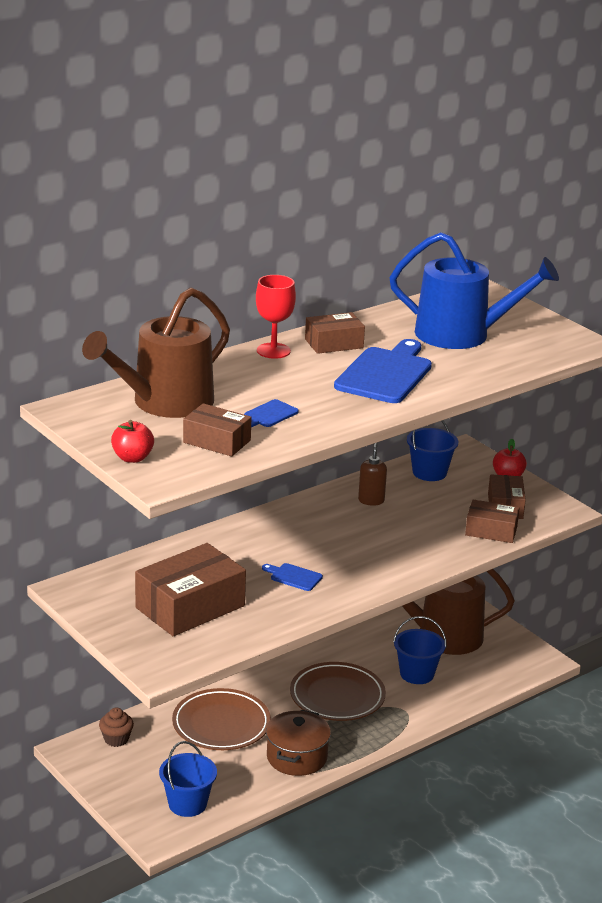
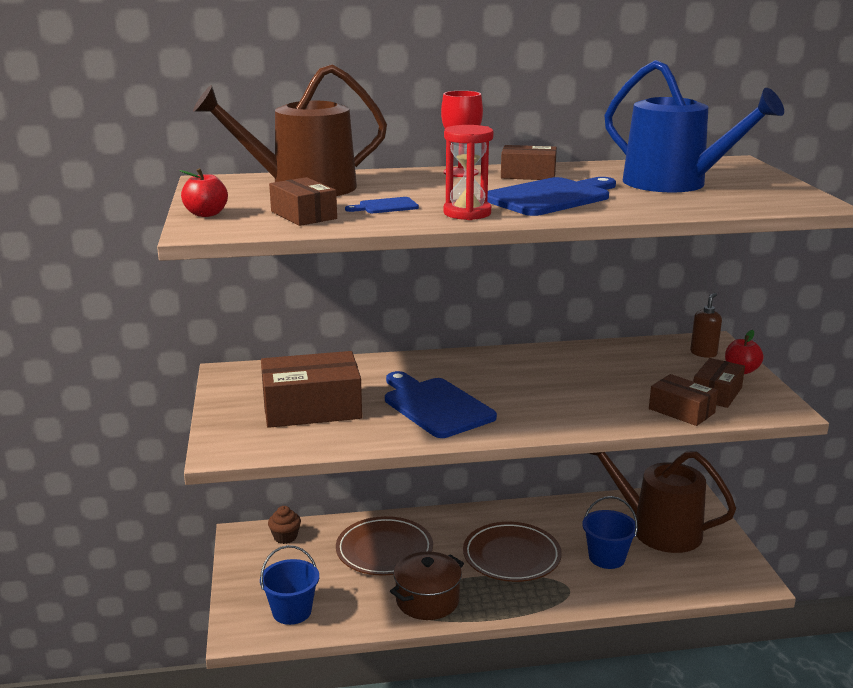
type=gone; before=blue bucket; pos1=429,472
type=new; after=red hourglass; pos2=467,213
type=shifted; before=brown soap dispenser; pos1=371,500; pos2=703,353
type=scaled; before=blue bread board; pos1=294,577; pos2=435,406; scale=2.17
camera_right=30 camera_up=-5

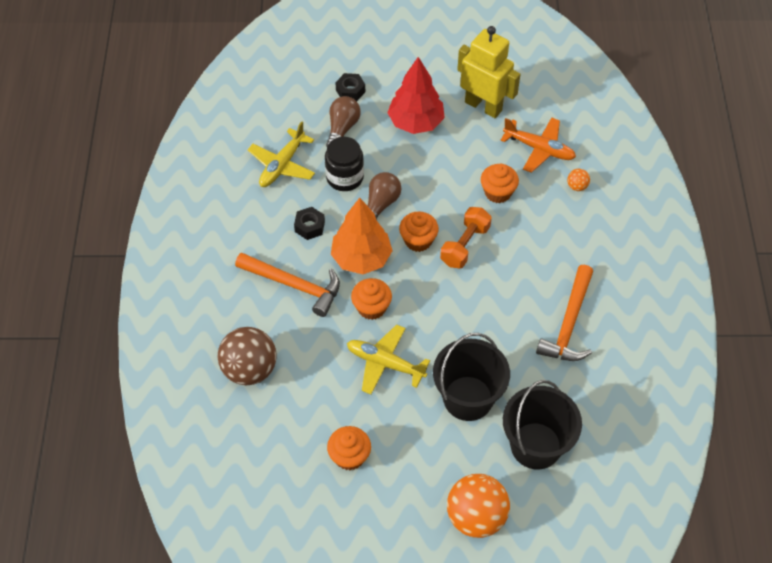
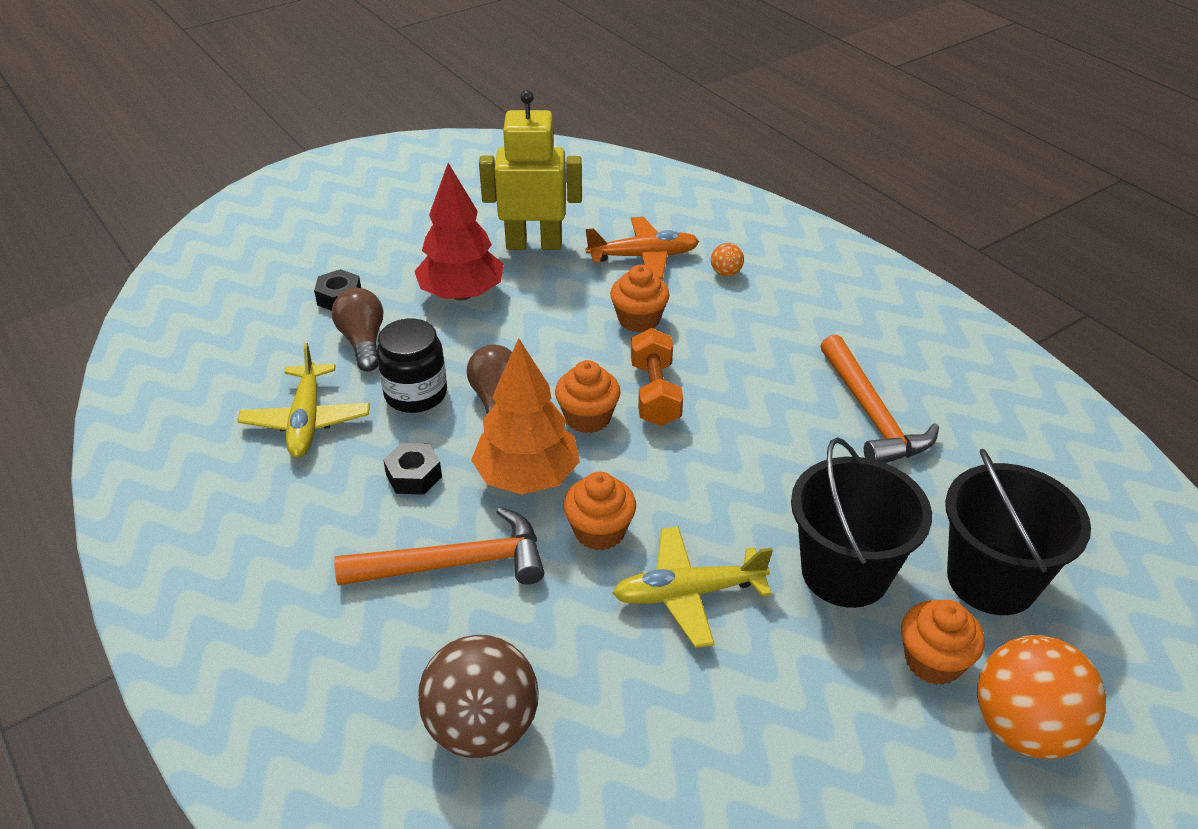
type=shifted; before=orange fairy cake; pos1=349,456; pos2=933,661
camera_right=-35 camera_up=-15

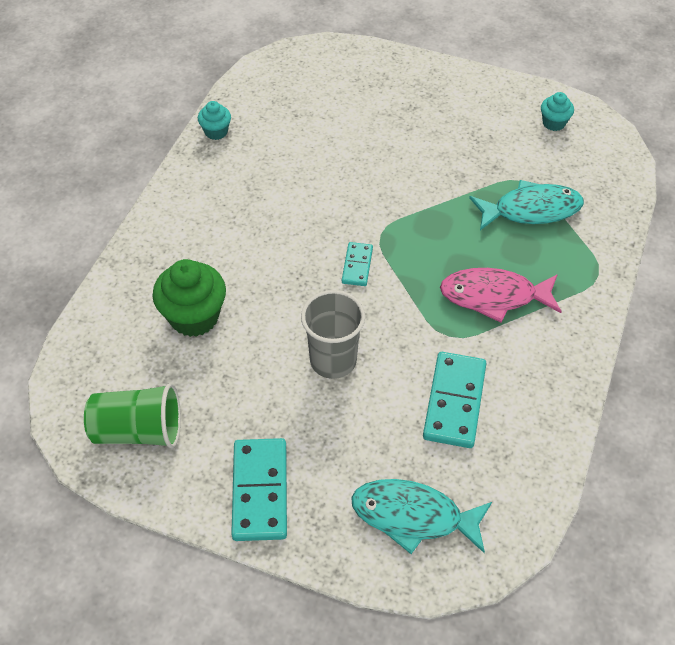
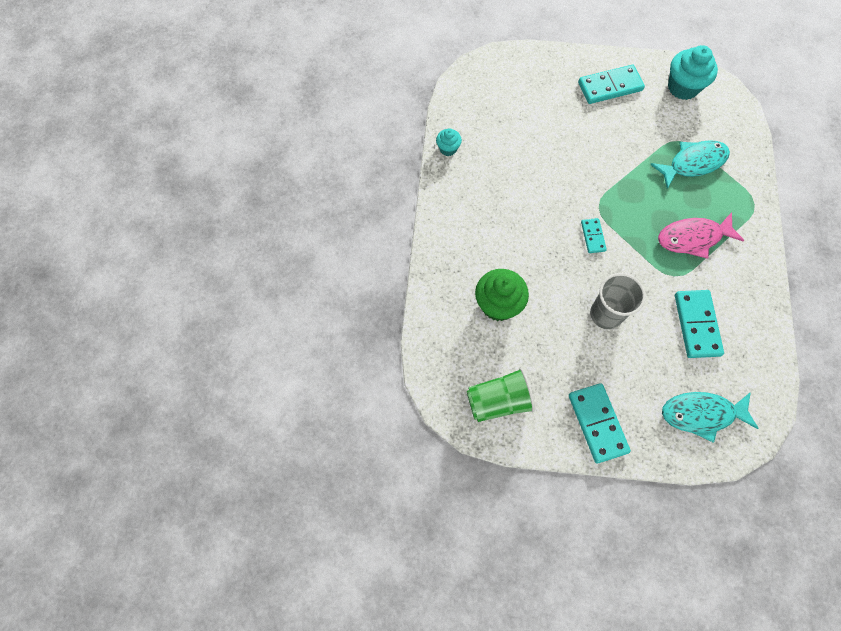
type=new; after=aqua domino tile; pos2=610,86
type=scaled; before=aqua fairy cake; pos1=553,123; pos2=683,87; scale=1.85
camera_right=-15 camera_up=15

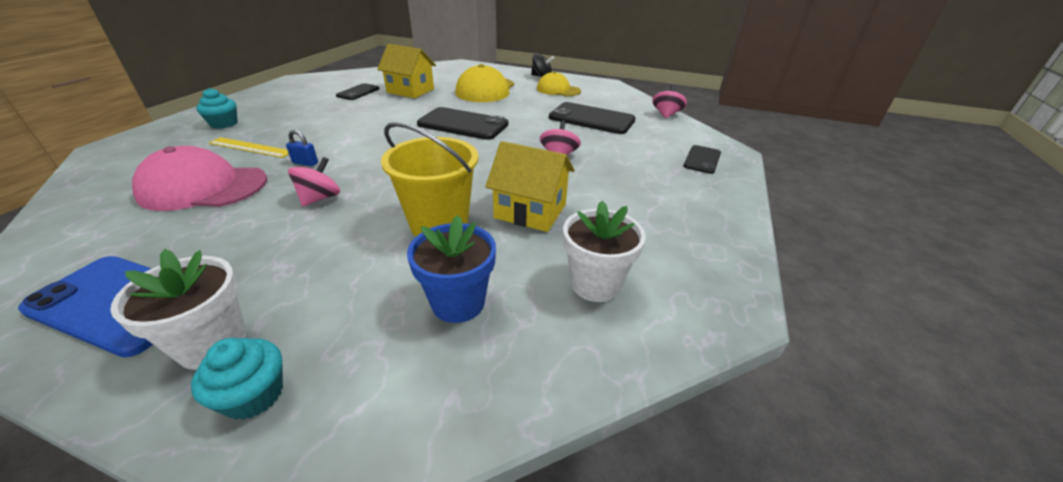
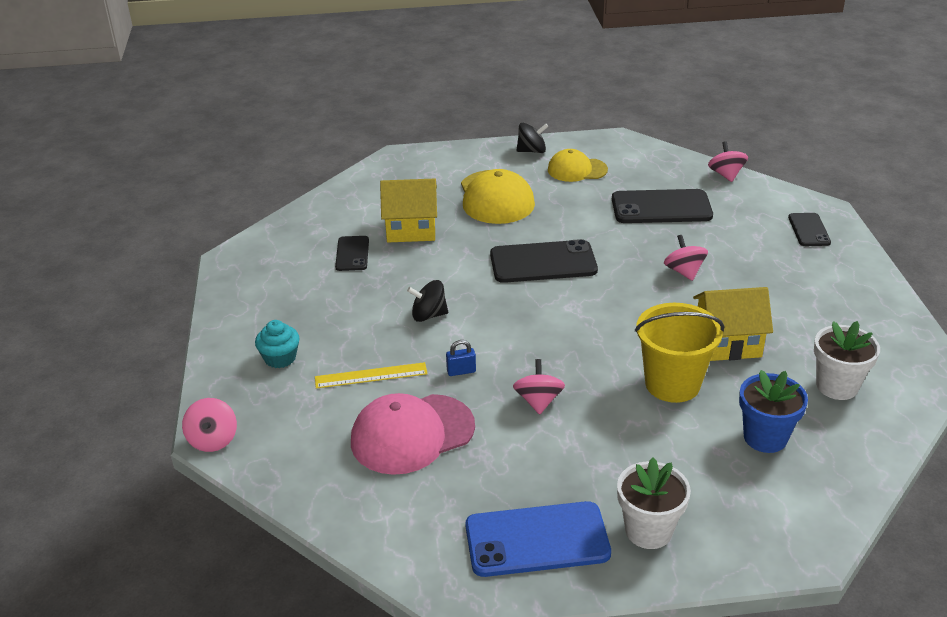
type=gone; before=aqua fairy cake; pos1=254,395
type=new; after=rose-pink toy top; pos2=213,440
type=new; after=jet-black toy top; pos2=428,315
camera_right=-25 camera_up=0

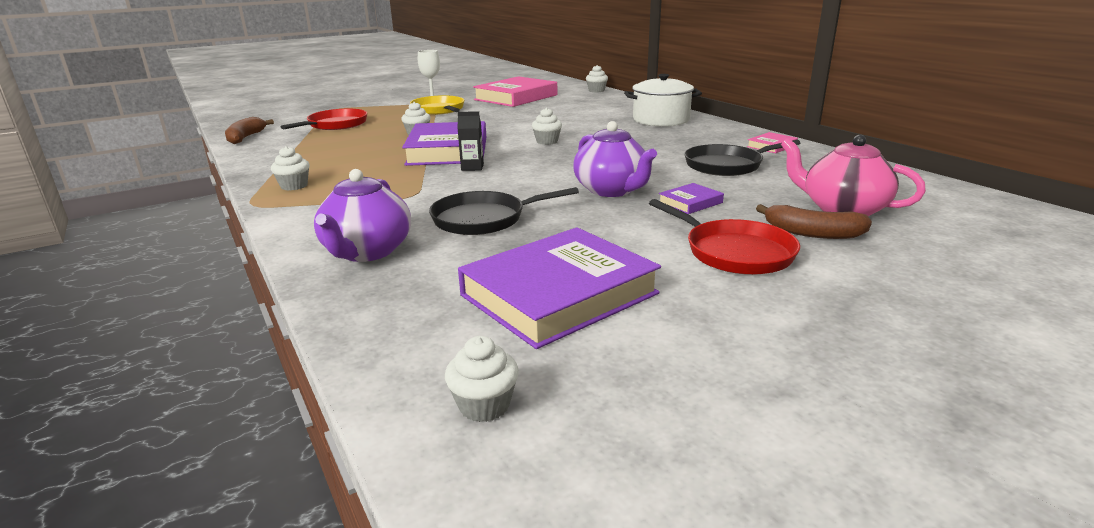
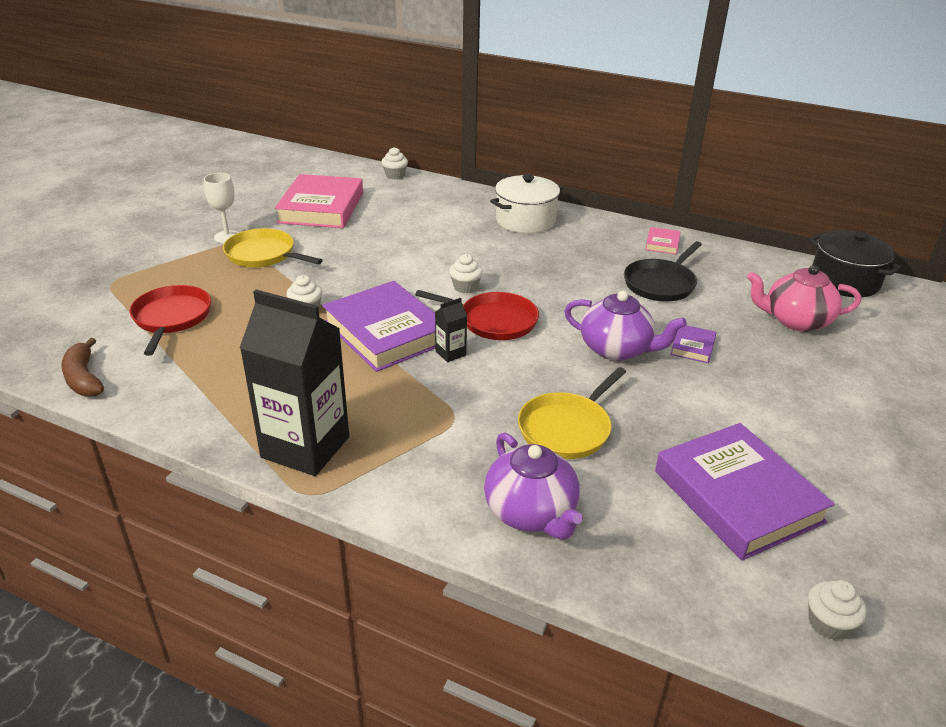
type=gone; before=brown banana; pos1=812,233
type=new; after=jet-black pot; pos2=844,281
type=shifted; before=red skillet; pos1=735,252; pos2=494,321
type=swapped; before=pure white fairy cake; after=jet-black juice carton; pos1=294,186; pos2=305,447
type=repainted; before=jet-black skillet; after=golden skillet; pos1=483,219; pos2=567,429
type=rotated; before=royal purple book; pos1=558,294; pos2=737,496; turn=-45
camera_right=-35 camera_up=10

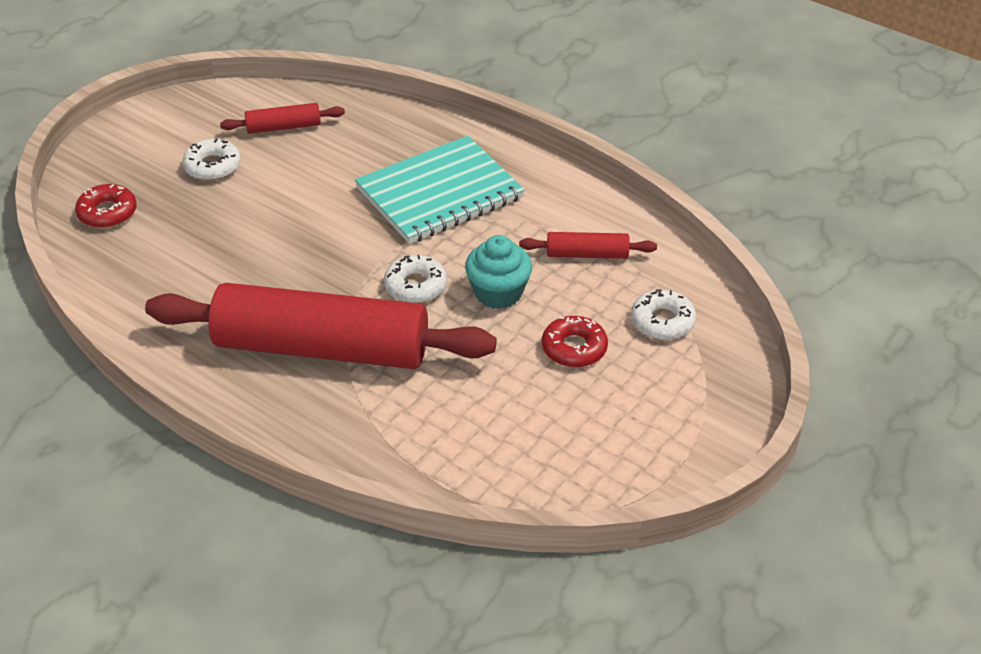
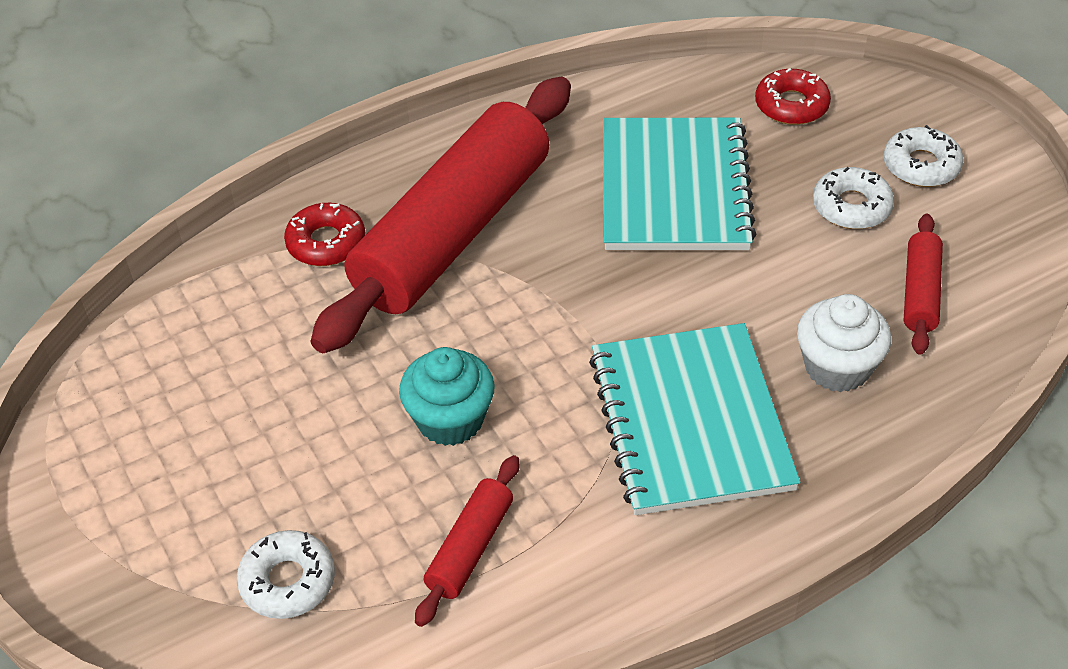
type=new; after=aqua notepad; pos2=674,188
type=new; after=pure white fairy cake; pos2=837,367
type=shifted; before=pure white doughnut; pos1=415,286; pos2=921,165
type=shifted; before=red doughnut; pos1=574,348; pos2=326,243
camera_right=115 camera_up=5

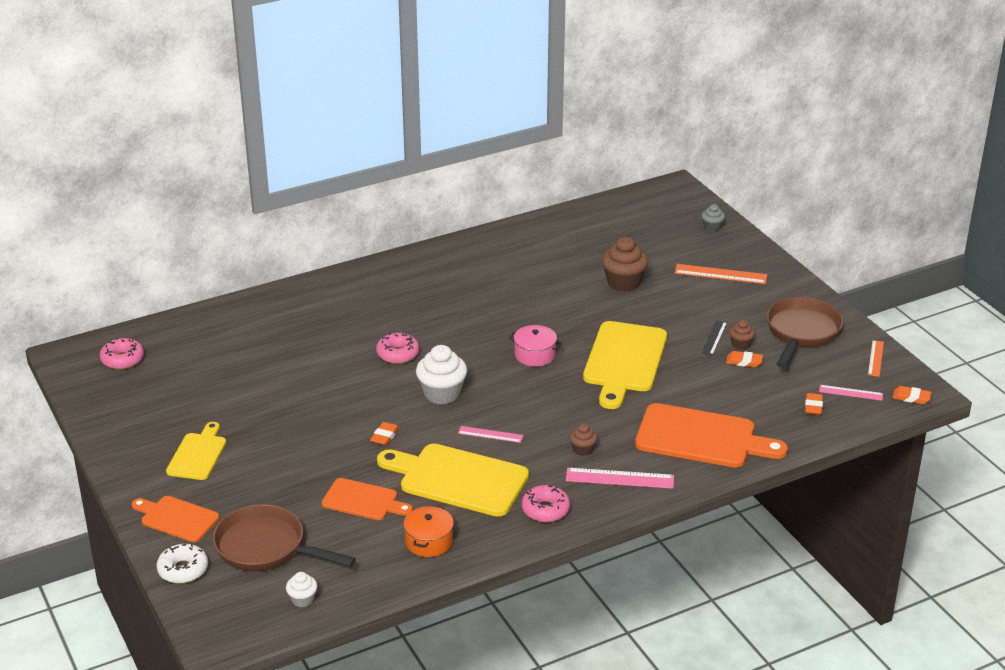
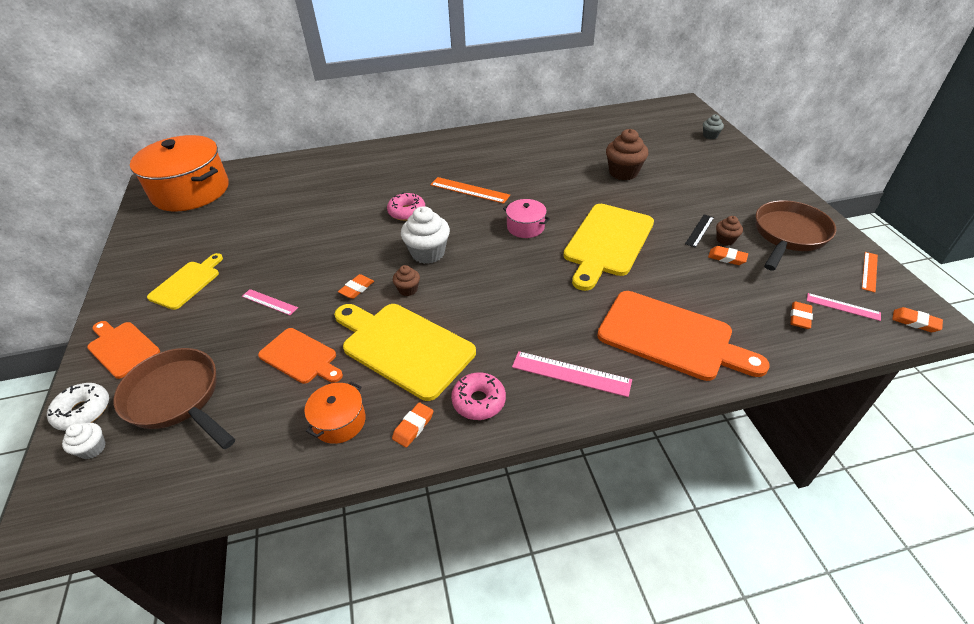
type=new; after=orange pencil eraser; pos2=413,427
type=shifted; before=pure white fairy cake; pos1=302,599; pos2=92,448
type=shifted; before=rose-pink measuring stick; pos1=490,434; pos2=269,302
type=shifted; before=brown fairy cake; pos1=582,449; pos2=408,289
type=shifted; before=orange measuring stick; pos1=720,274; pos2=469,190
type=swapped; before=rose-pink doughnut; after=orange pot; pos1=122,359; pos2=191,191
camera_right=15 camera_up=10

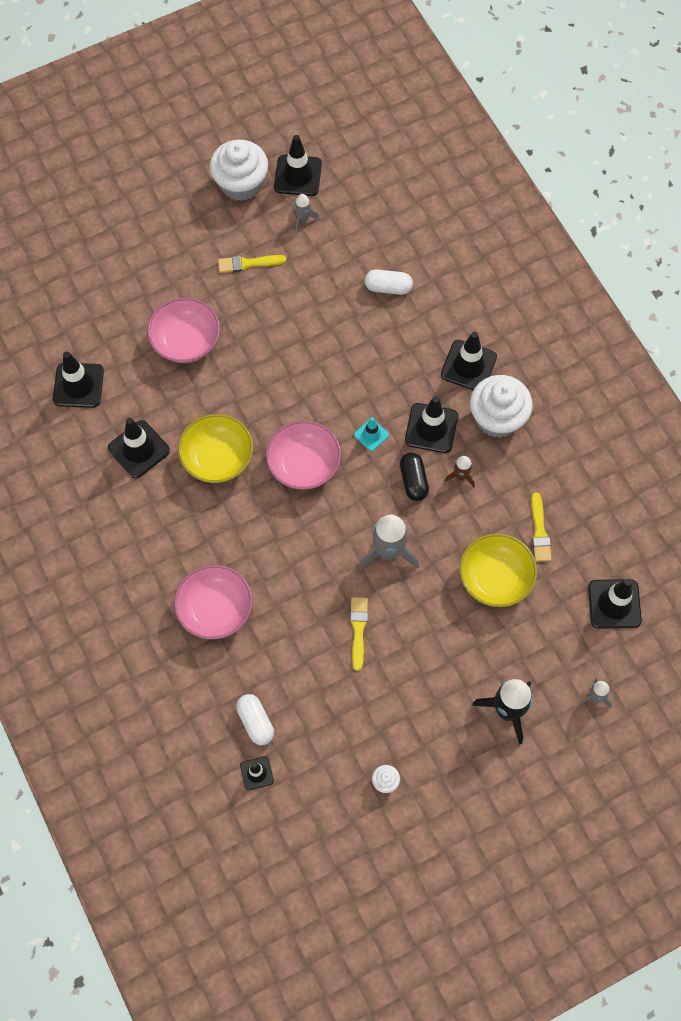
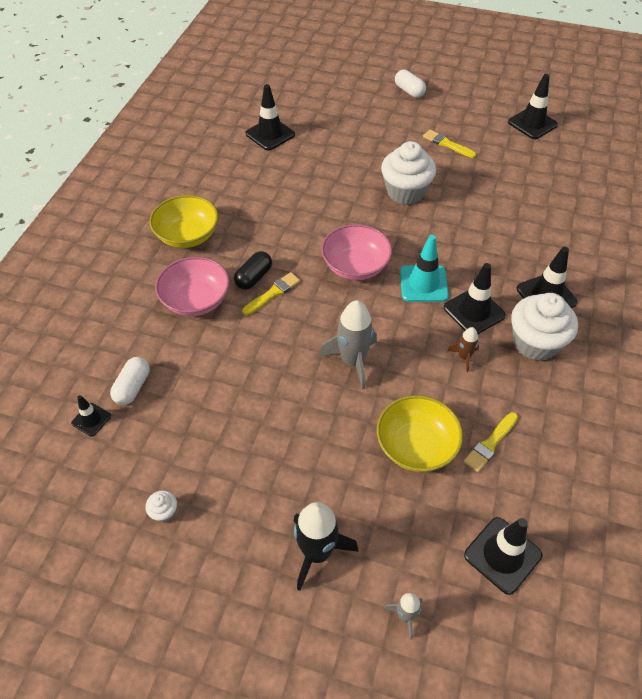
type=gone; before=jet-black traffic cone; pos1=139,449
type=gone; before=rose-pink bowl; pos1=186,341
type=gone; before=grey rocket; pos1=303,219
type=shifted; before=golden bowl; pos1=217,458; pos2=187,235
type=shifted; before=pure white fairy cake; pos1=241,184; pos2=405,192
type=shifted; before=golden paintbrush; pos1=358,629; pos2=273,293
type=shifted; before=pure white capsule; pos1=388,287; pos2=409,91
type=shifted; before=jet-black capsule; pos1=413,481; pos2=254,277
type=scaled; before=aqua traffic cone; pos1=371,435; pos2=423,284; scale=1.77
camera_right=45 camera_up=-15

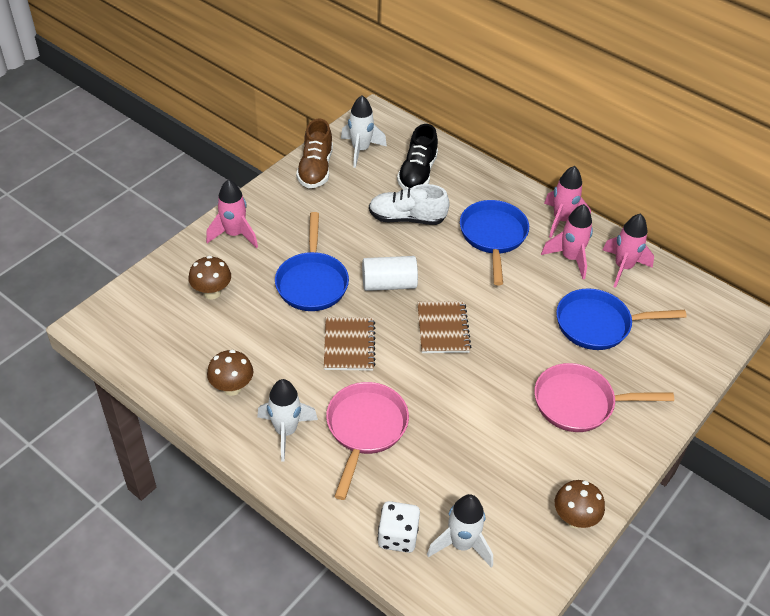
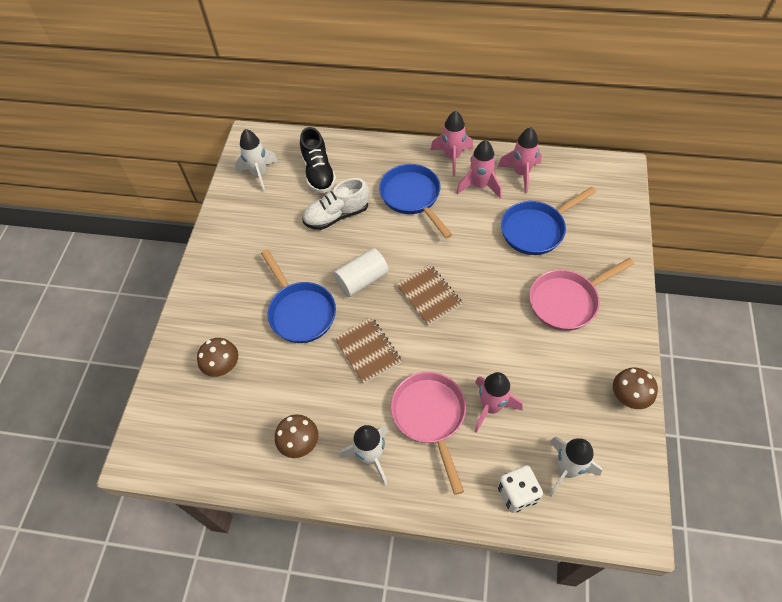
type=gone; before=brown shoe; pos1=315,169
type=shifted; before=rose-pink rocket; pos1=234,234; pos2=491,407
camera_right=-25 camera_up=10

